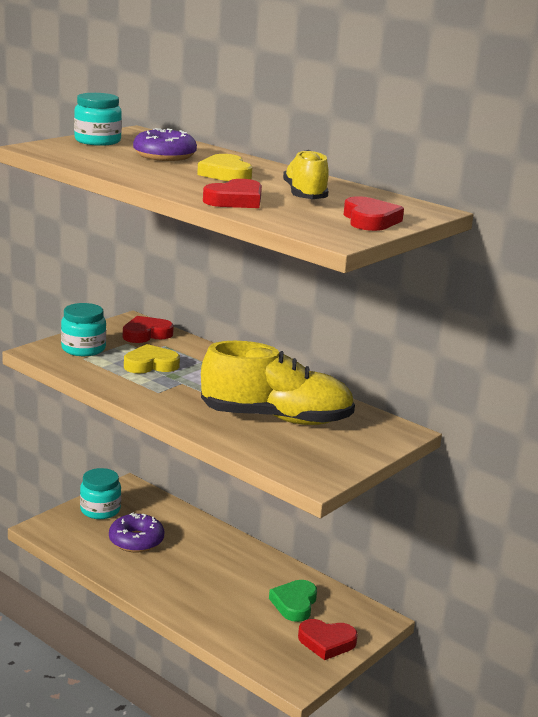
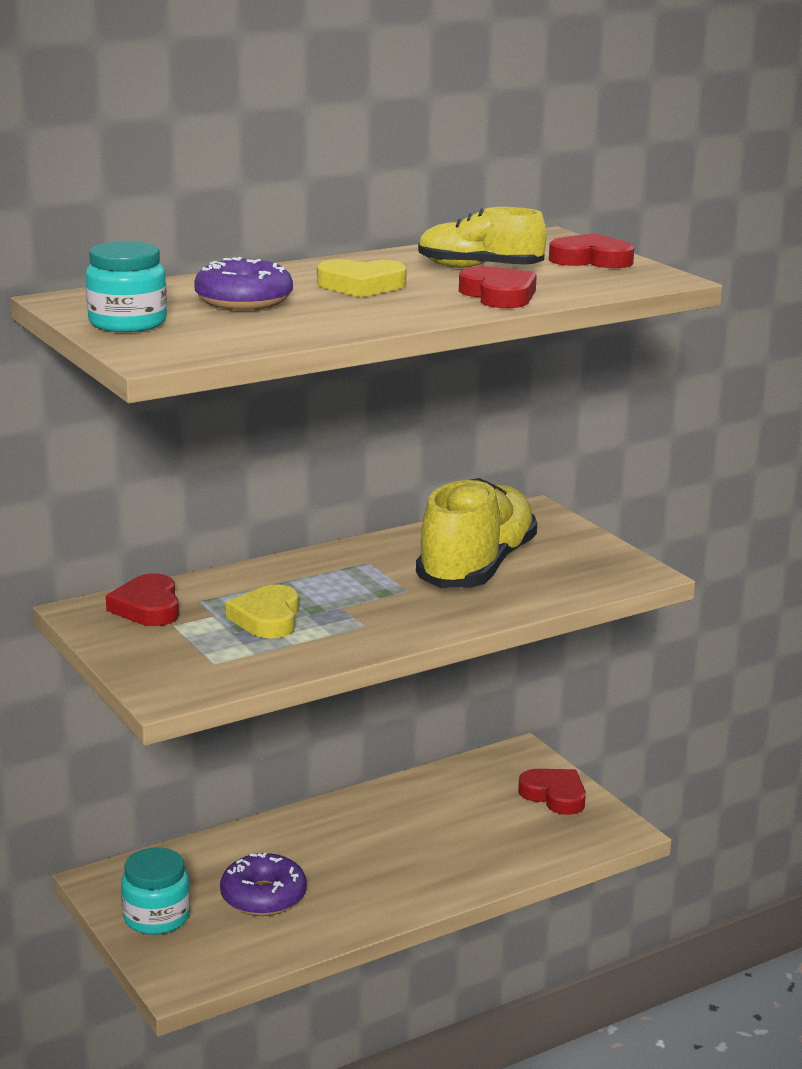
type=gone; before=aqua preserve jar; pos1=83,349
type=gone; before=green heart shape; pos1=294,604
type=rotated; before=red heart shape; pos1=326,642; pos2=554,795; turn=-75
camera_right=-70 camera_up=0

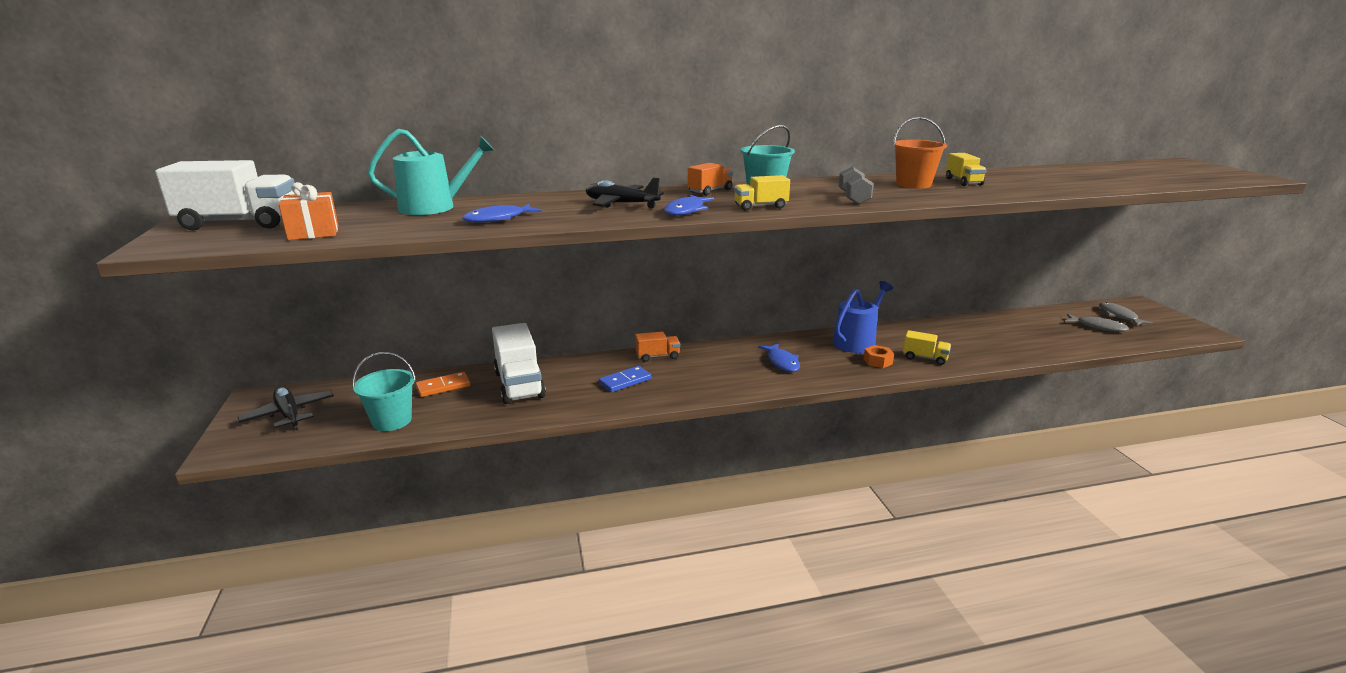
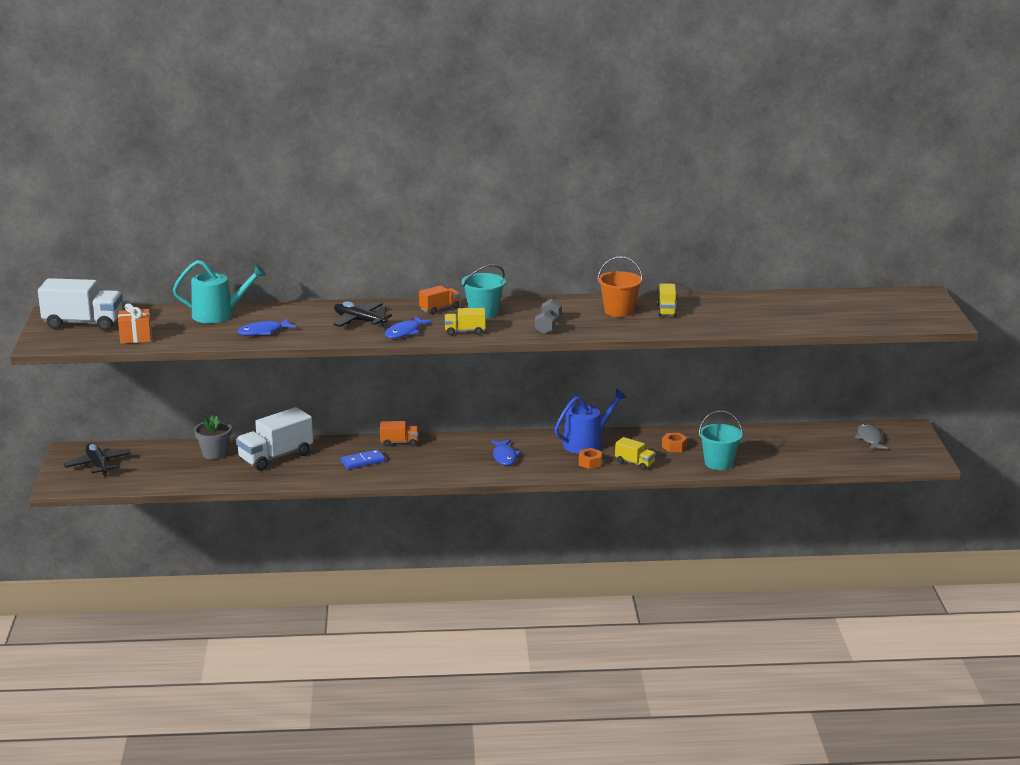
type=gone; before=grey toy fish; pos1=1098,327
type=new; after=orange hexagon nut; pos2=674,446
type=shifted; before=aqua bucket; pos1=392,421; pos2=719,463
type=swapped; before=orange domino tile; after=grey potted plant; pos1=443,387; pos2=215,453
type=rotated; before=pure white truck; pos1=519,384; pos2=275,457; turn=60
camera_right=10 camera_up=0

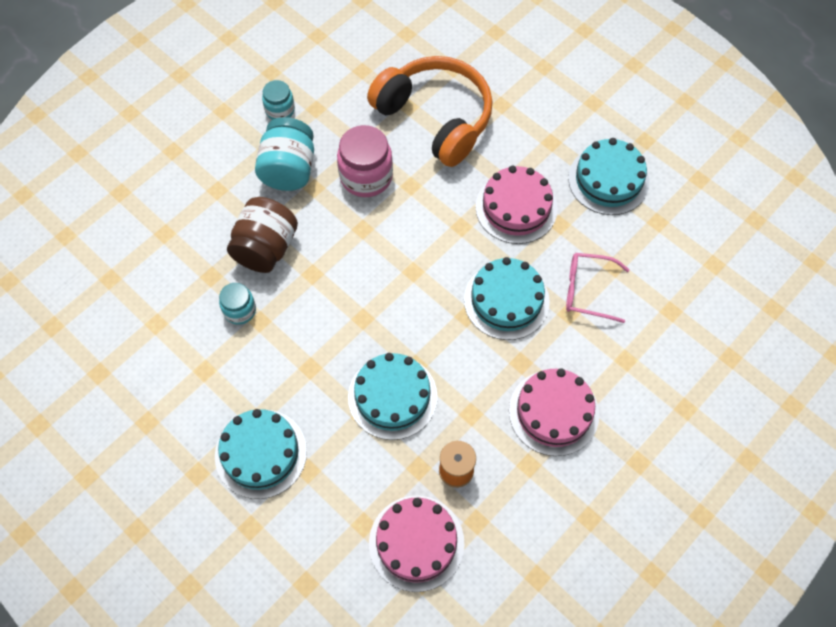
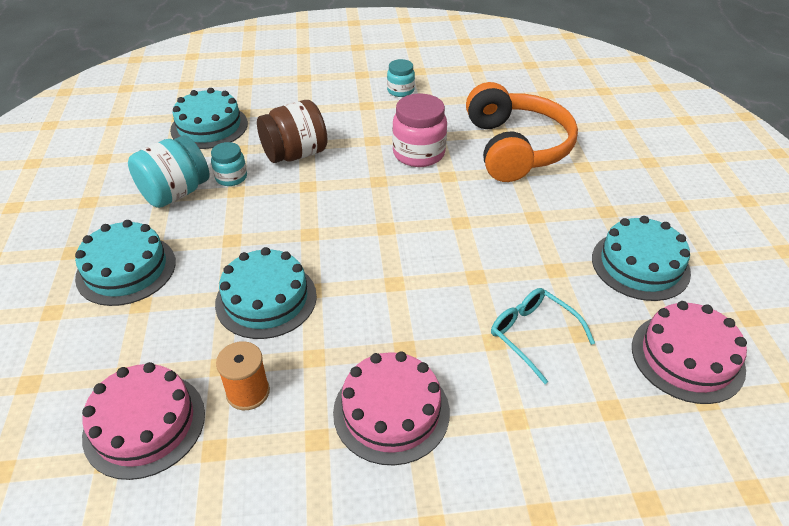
type=shifted; before=aqua preserve jar; pos1=289,170; pos2=175,193
type=shifted; before=aqua cake; pos1=506,300; pos2=209,126
type=shifted; before=rose-pink cake; pos1=516,208; pos2=687,357
type=repainted; before=rose-pink glasses; after=aqua glasses; pos1=587,290; pos2=532,335
camera_right=40 camera_up=-20

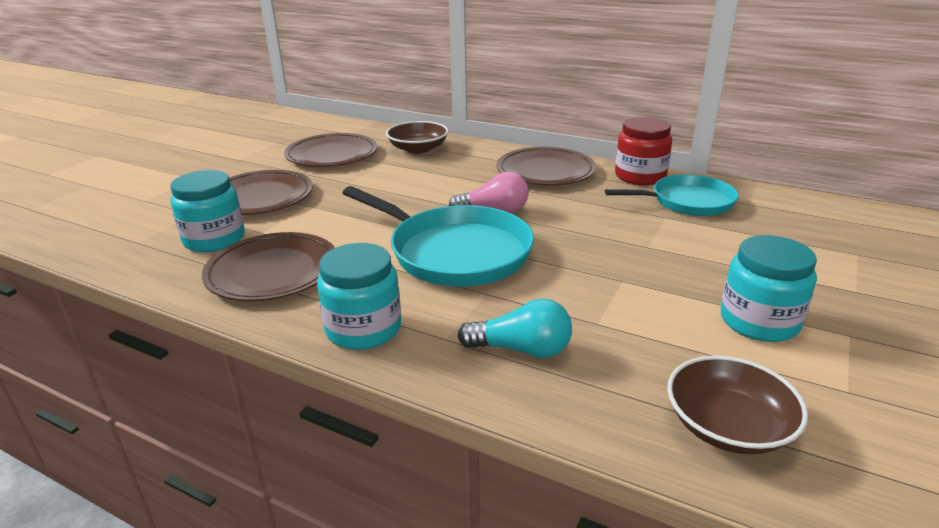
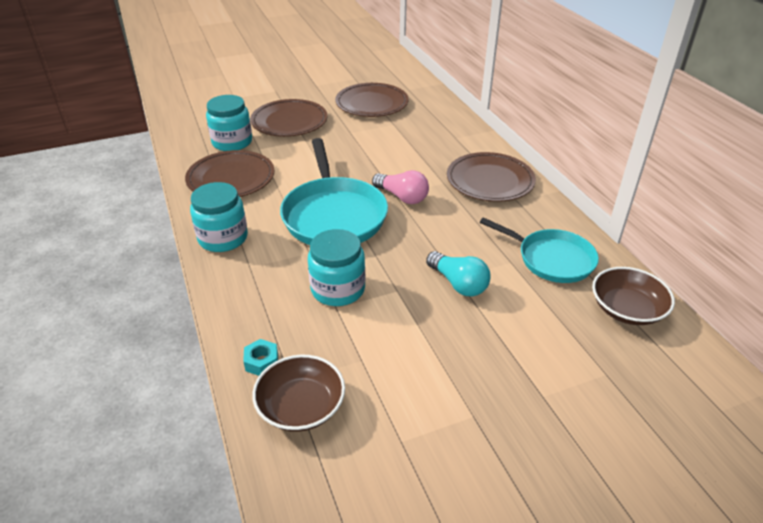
type=gone; before=red preserve jar; pos1=640,176
type=new; after=aqua hexagon nut; pos2=262,362
type=shifted; before=brown bowl; pos1=418,149; pos2=627,309
type=shifted; before=aqua lightbulb; pos1=521,349; pos2=458,284
type=shifted; before=aqua preserve jar; pos1=759,321; pos2=338,289
camera_right=40 camera_up=10

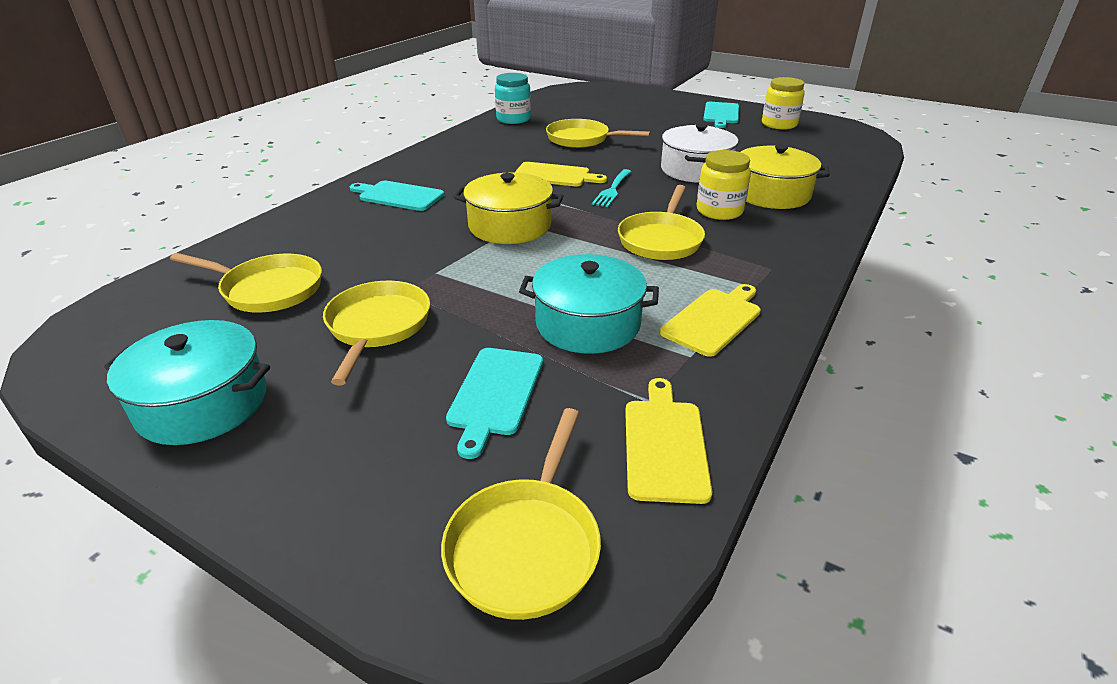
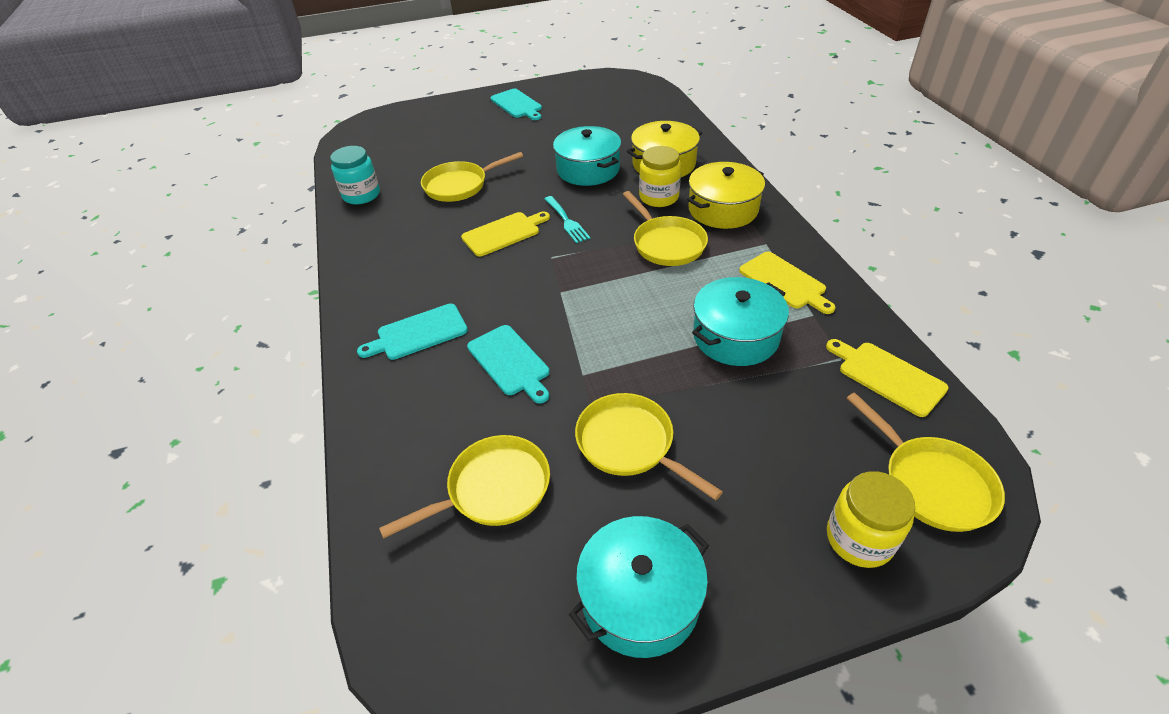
type=shifted; before=aqua bread board; pos1=495,394; pos2=510,362
type=shifted; before=golden pot; pos1=509,226; pos2=723,209
type=shifted; before=golden preserve jar; pos1=779,124; pos2=859,539
type=repainted; before=pure white pot; after=aqua pot; pos1=695,170; pos2=588,169
type=rotated; before=golden bread board; pos1=713,320; pos2=784,282; turn=150
camera_right=-45 camera_up=10

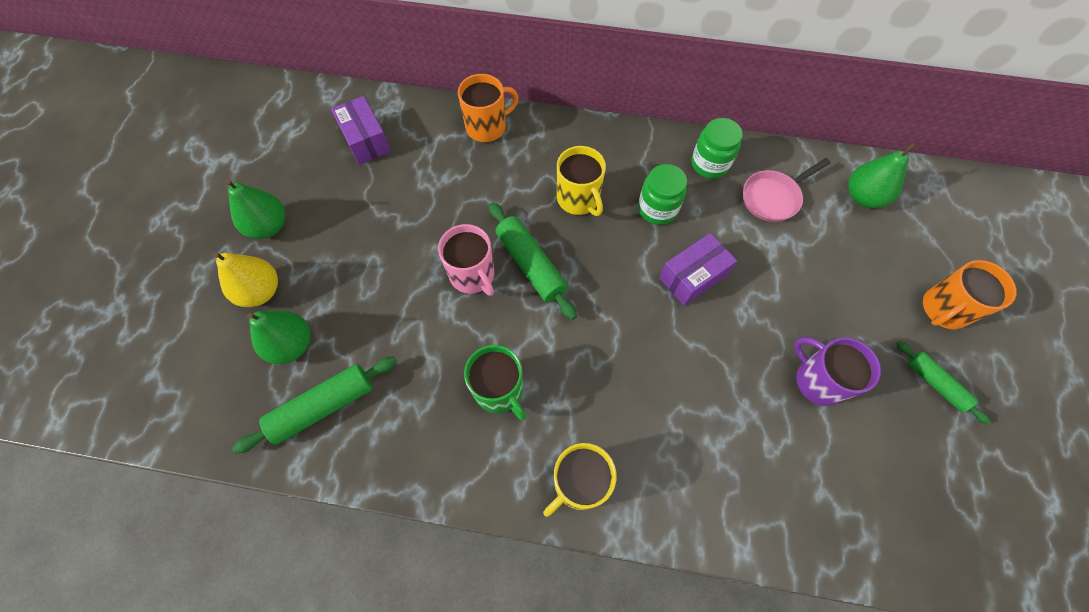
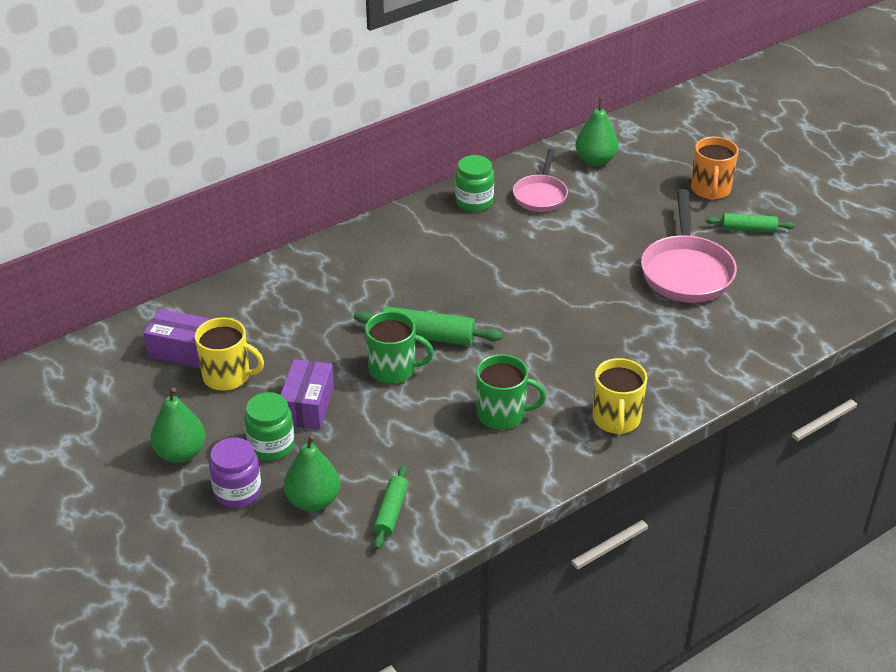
type=gone; before=orange tea mug; pos1=487,127
type=shifted; before=golden tea mug; pos1=578,199; pos2=227,376
type=shifted; before=green preserve jar; pos1=657,209; pos2=271,445
type=shifted; before=royal purple parcel; pos1=692,277; pos2=308,406
type=swapped; before=golden pear; after=royal purple preserve jar; pos1=260,291; pos2=237,492
type=swapped; before=royal purple tea mug; after=rose-pink skillet; pos1=818,380; pos2=686,271
type=repainted; before=rose-pink tea mug; after=green tea mug; pos1=472,275; pos2=393,369
type=scaled; before=green dough roller; pos1=323,406; pos2=391,512; scale=0.64
camera_right=-45 camera_up=-25

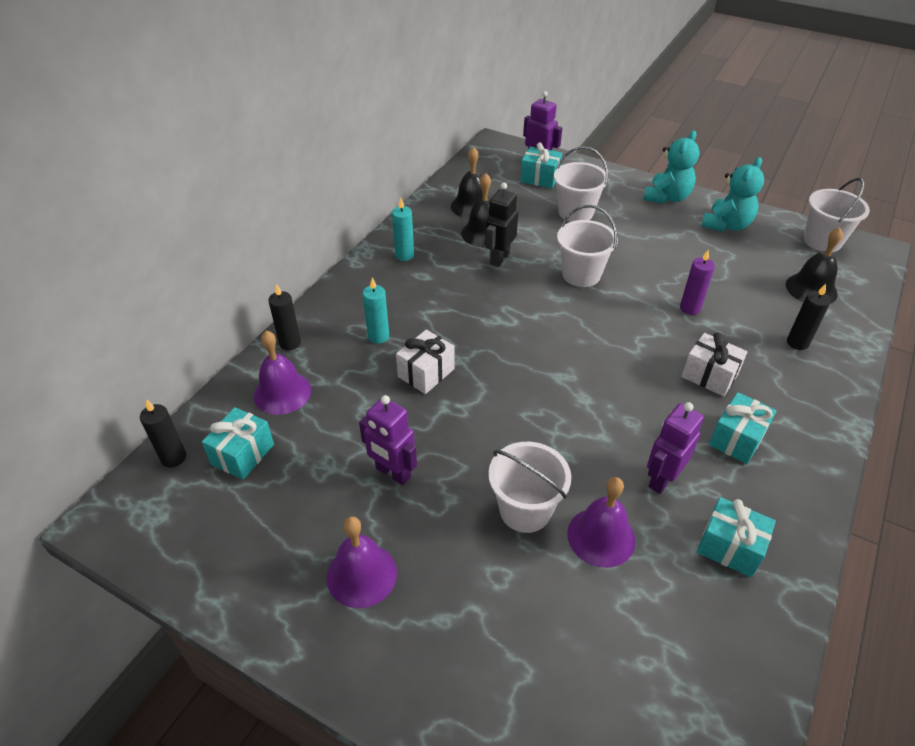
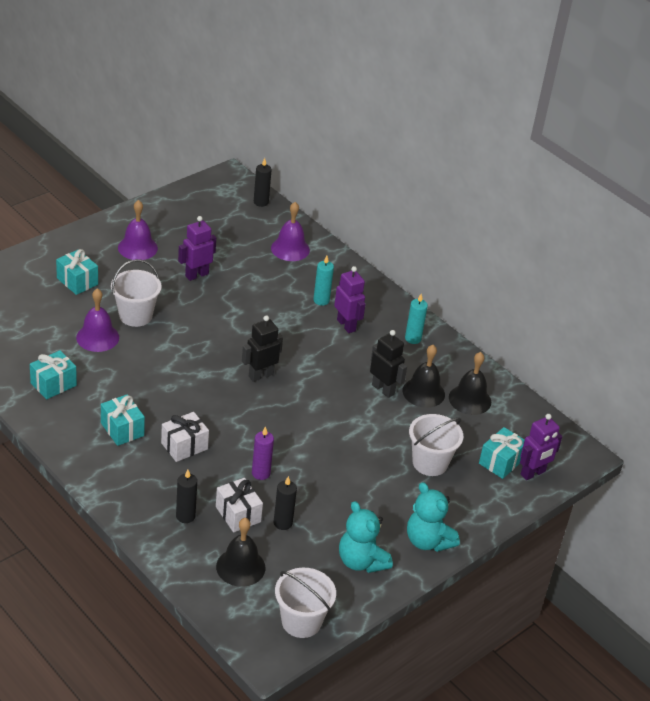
type=gone; before=pure white bucket; pos1=581,274
type=new; after=jet-black robot; pos2=260,375
type=shifted; before=aqua gift; pos1=242,454; pos2=77,281
type=shifted; before=jet-black pillar candle; pos1=290,343; pos2=283,523
type=shifted; before=pure white gift; pos1=426,373; pos2=238,514
type=shifted; before=royal purple robot; pos1=662,479; pos2=346,325
camera_right=105 camera_up=-5

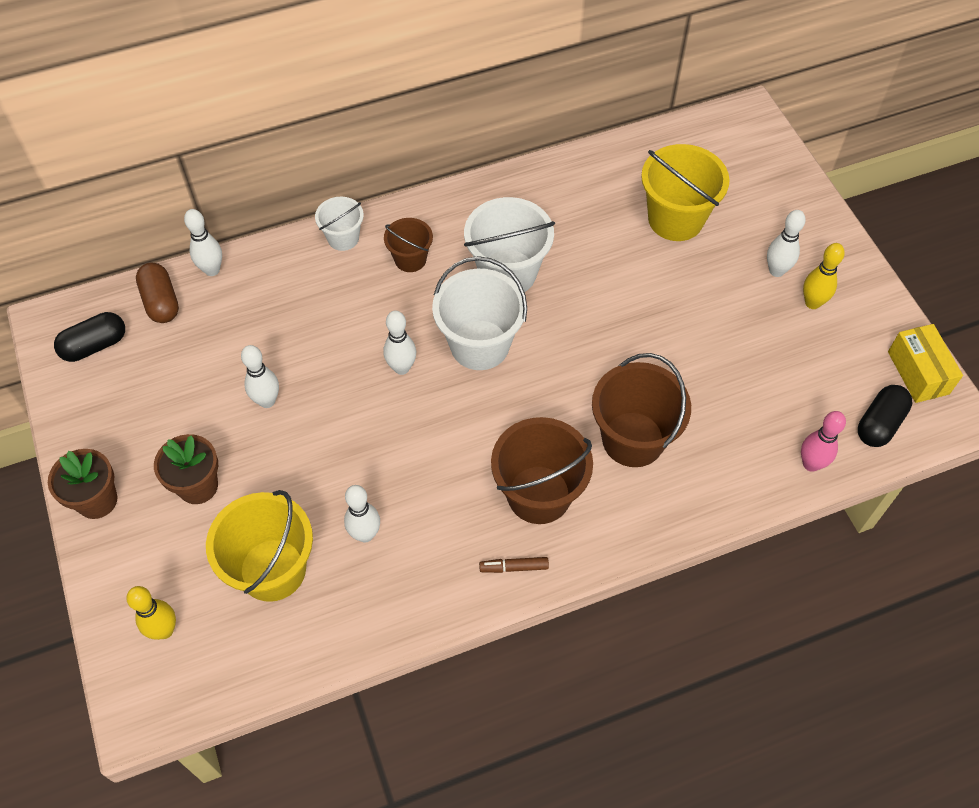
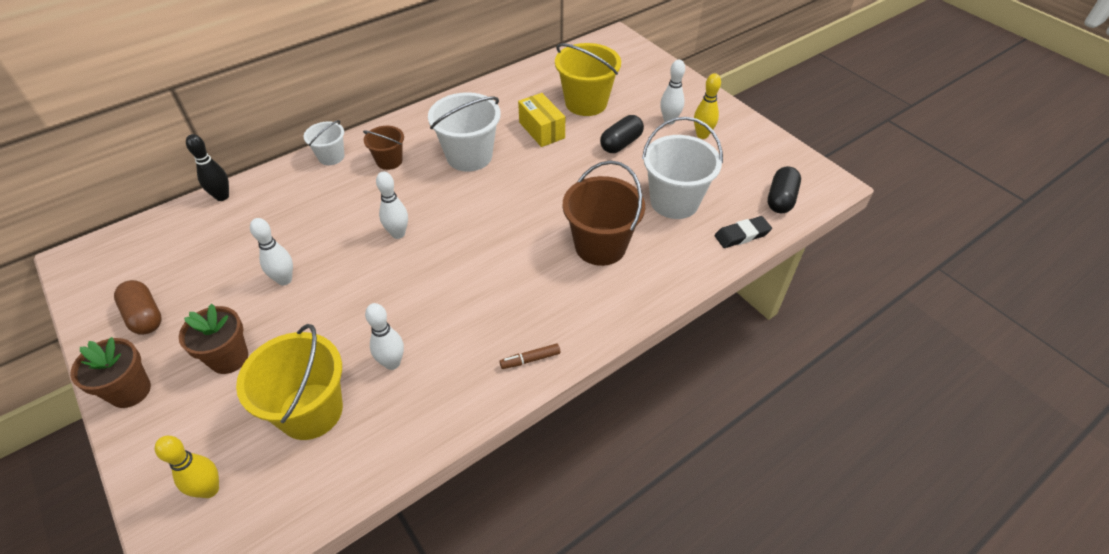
type=gone; before=brown bucket; pos1=539,494
type=shifted; before=jet-black capsule; pos1=95,345; pos2=621,143
type=shifted; before=brown capsule; pos1=161,302; pos2=145,316
type=shifted; before=pure white bucket; pos1=479,345; pos2=674,201
type=shifted; before=golden parcel; pos1=918,373; pos2=541,130
type=swapped; before=rose-pink skittle; after=jet-black pencil eraser; pos1=811,464; pos2=742,235
type=repainted; before=pure white skittle; after=jet-black skittle; pos1=212,270; pos2=222,196
camera_right=-15 camera_up=-10

